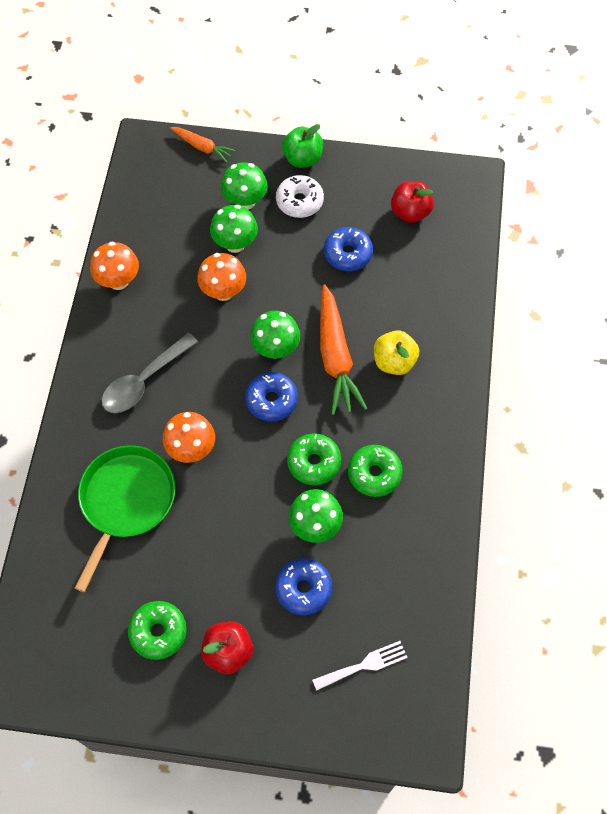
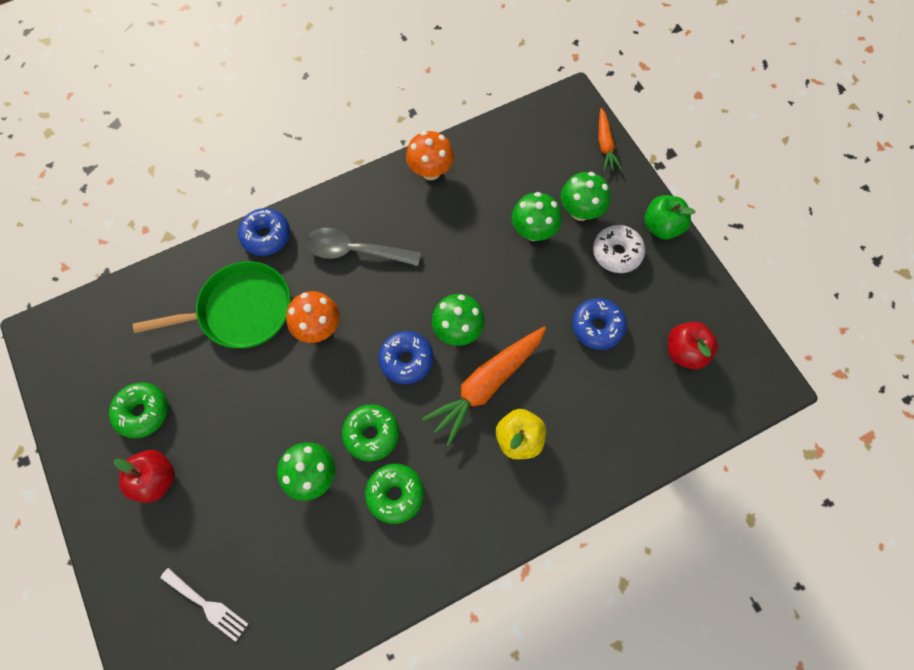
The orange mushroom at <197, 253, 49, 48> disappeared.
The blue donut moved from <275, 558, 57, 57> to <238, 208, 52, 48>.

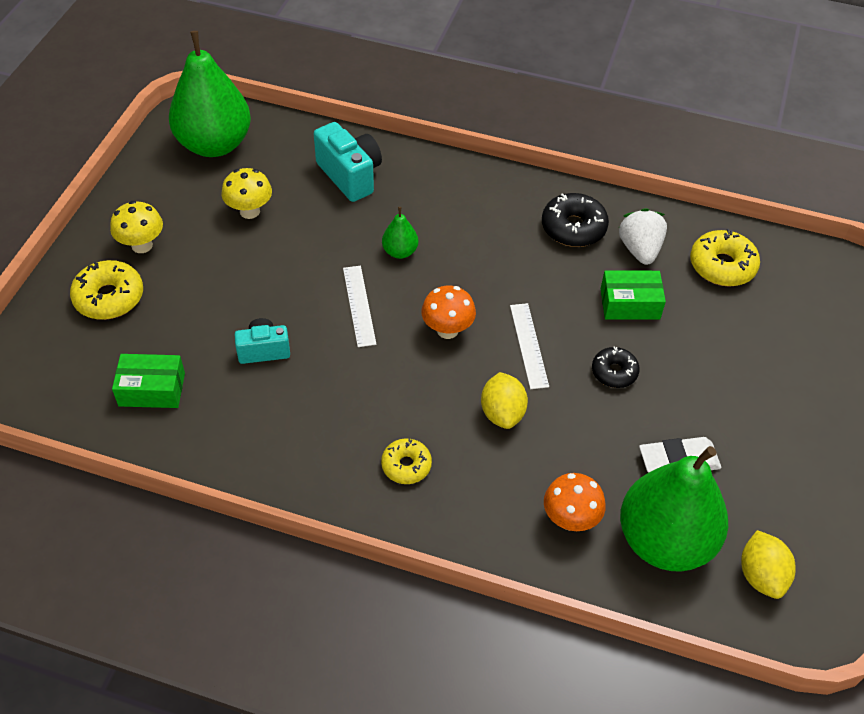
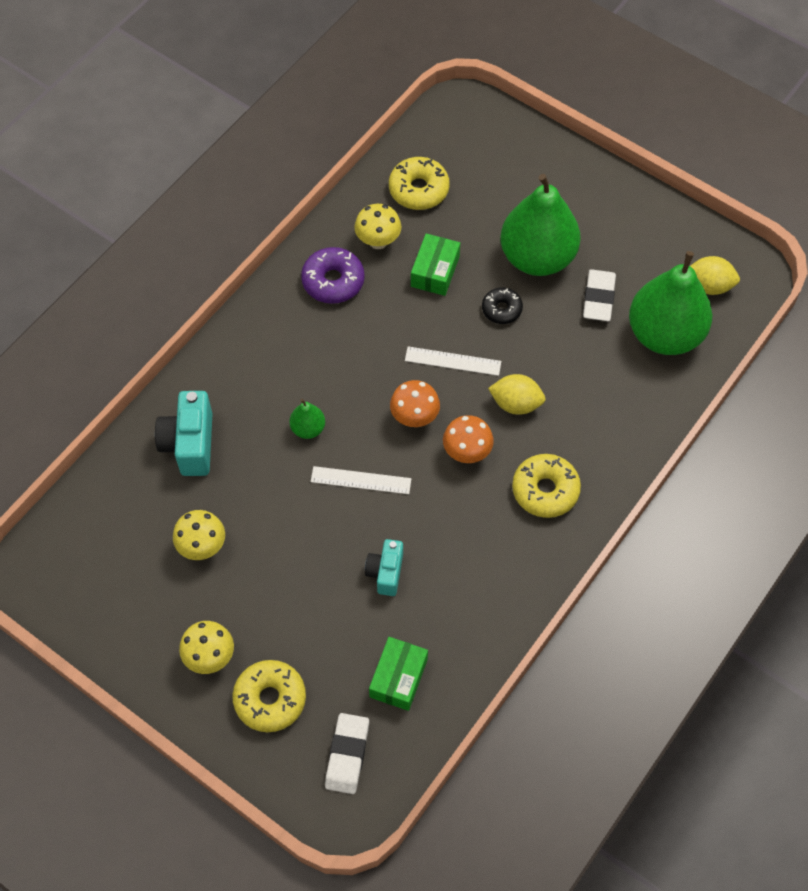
The green pear moved from <169, 31, 82, 126> to <501, 174, 79, 102>.
The turquoise camera at <314, 122, 68, 80> turned 75 degrees counterclockwise.
The black donut at <542, 193, 67, 54> became the purple donut at <301, 247, 64, 57>.
The white strawberry at <619, 208, 48, 57> was replaced by the yellow mushroom at <354, 204, 47, 45>.
The yellow donut at <381, 438, 51, 46> changed to 1.56 times the size.
The orange mushroom moved from <544, 473, 62, 58> to <443, 415, 51, 48>.
The white eraser at <325, 713, 44, 81> appeared.

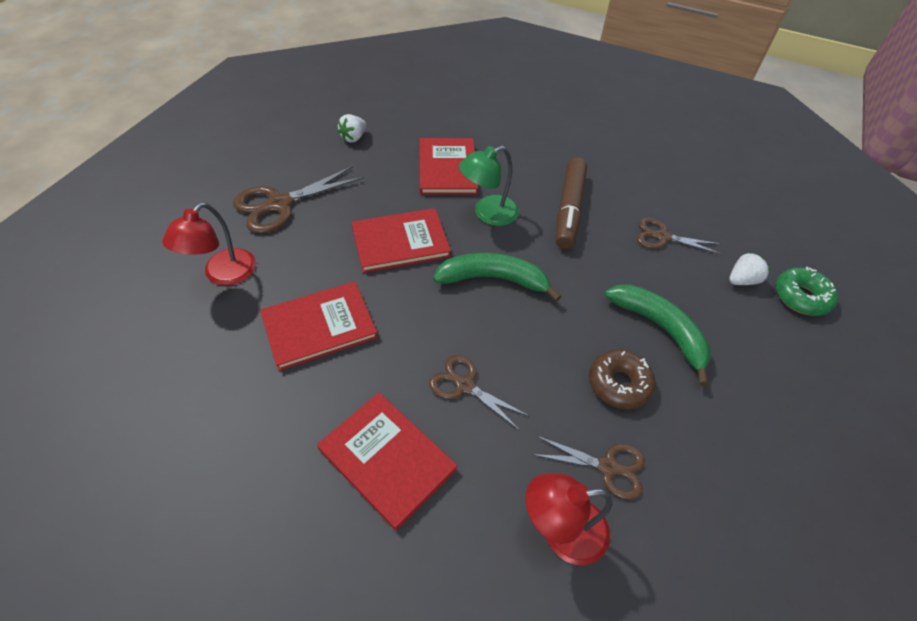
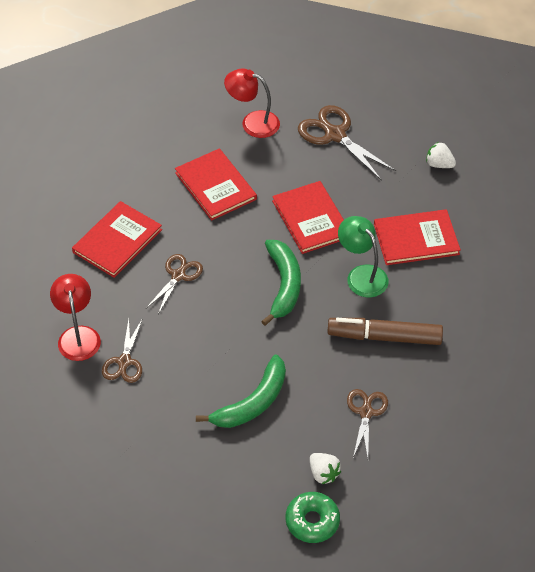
The brown donut at <589, 349, 67, 60> disappeared.

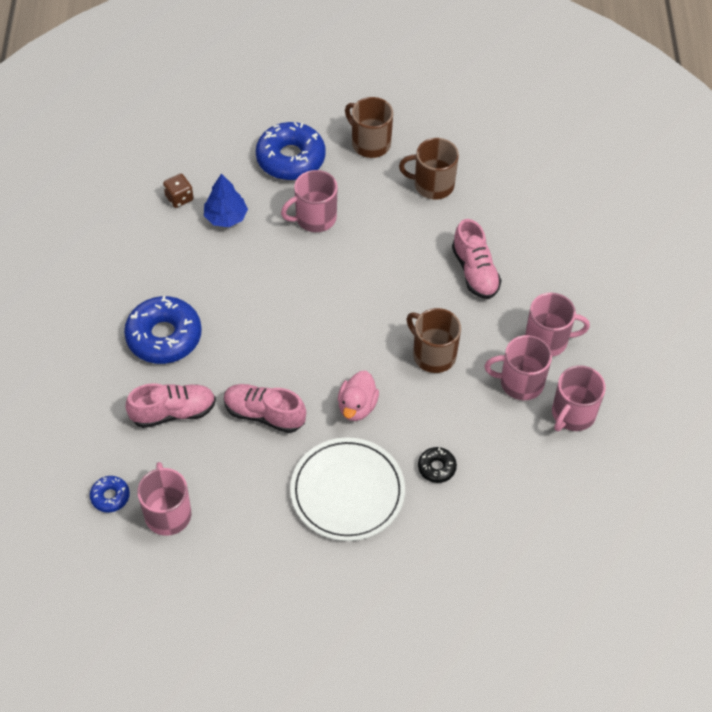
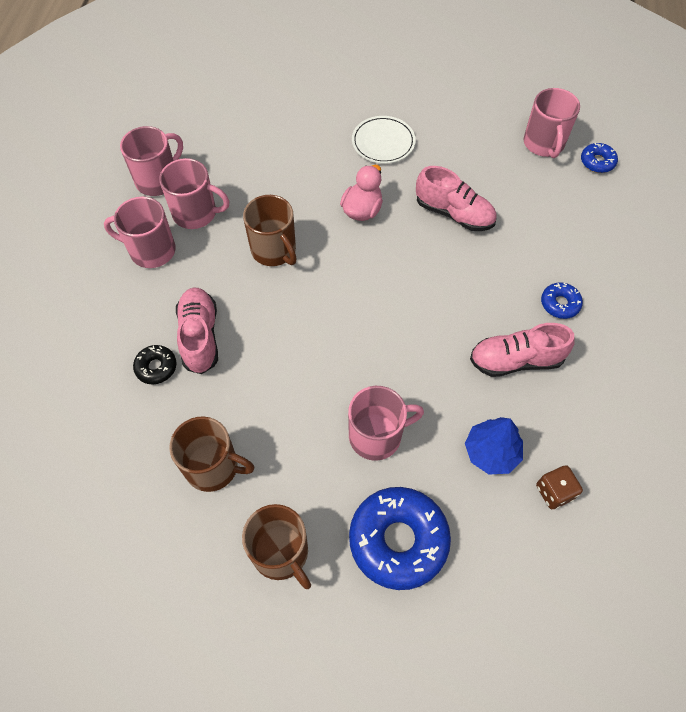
The blue donut at <124, 296, 78, 68> changed to 0.48 times the size.
The pink shoe moved from <126, 383, 90, 45> to <470, 323, 105, 54>.
The white plate at <290, 438, 115, 103> changed to 0.62 times the size.
The black donut moved from <418, 447, 39, 36> to <133, 345, 43, 39>.

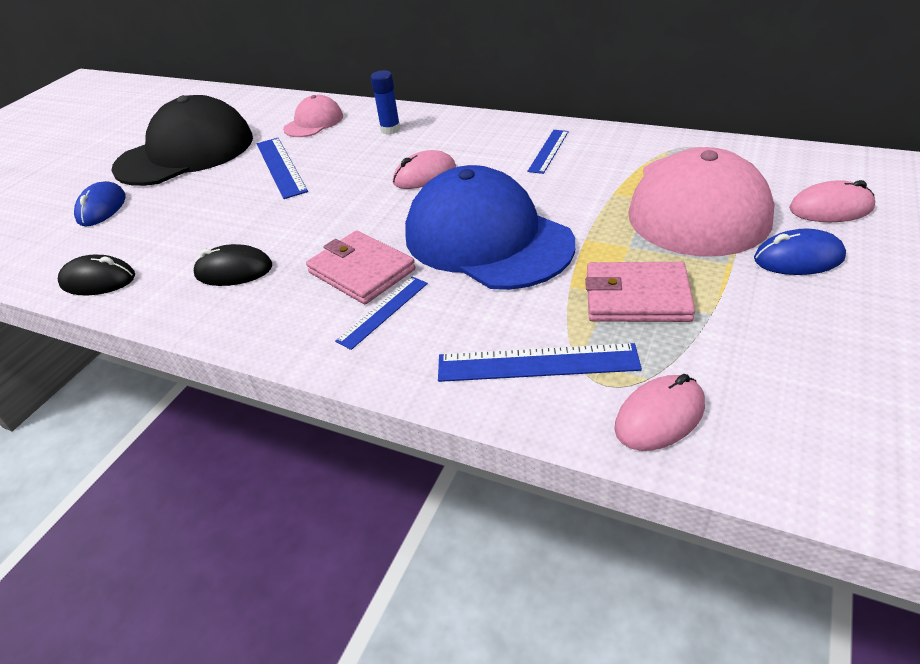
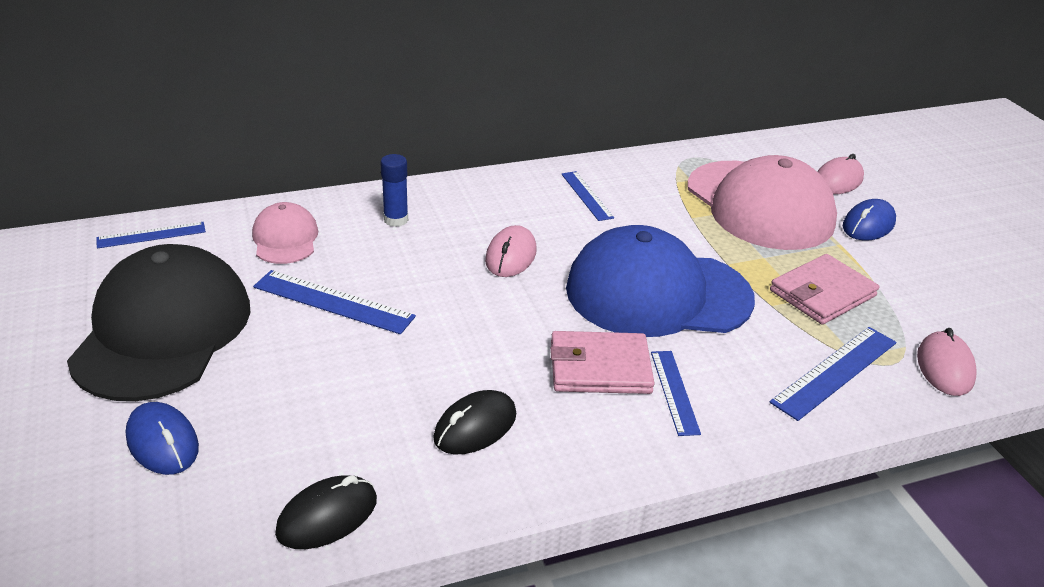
The blue ruler at <96, 222, 110, 27> appeared.

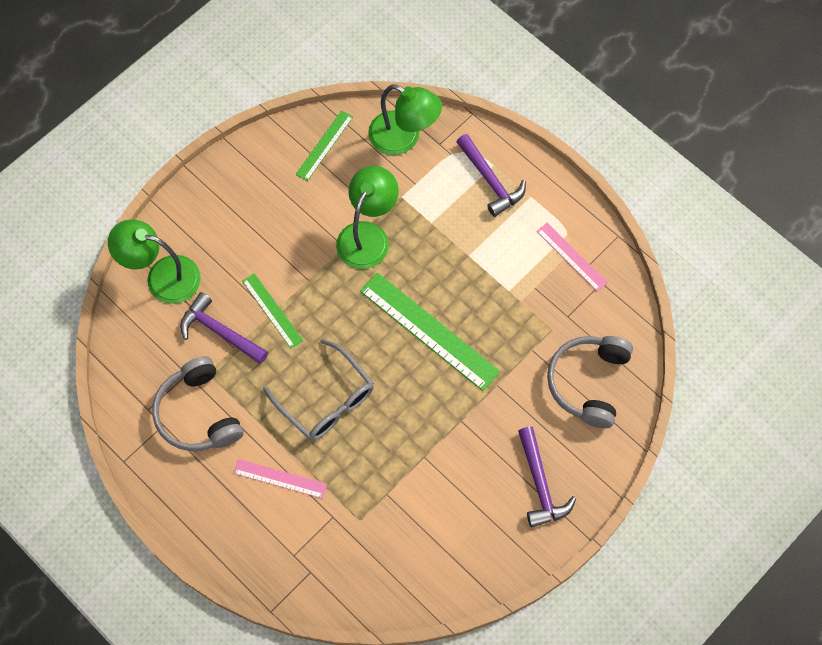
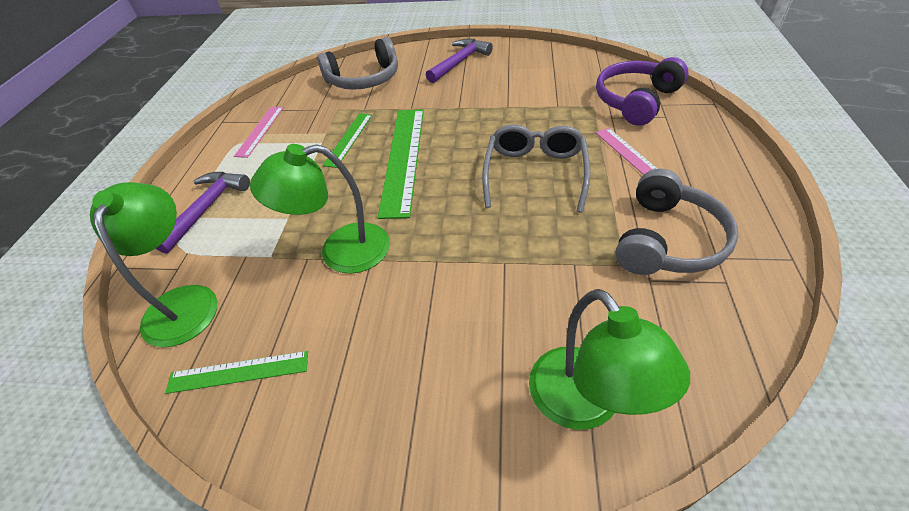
The green ruler moved from <242, 273, 61, 76> to <323, 113, 49, 55>.
The purple hammer at <180, 292, 88, 72> disappeared.
The purple headphones at <596, 57, 93, 69> appeared.

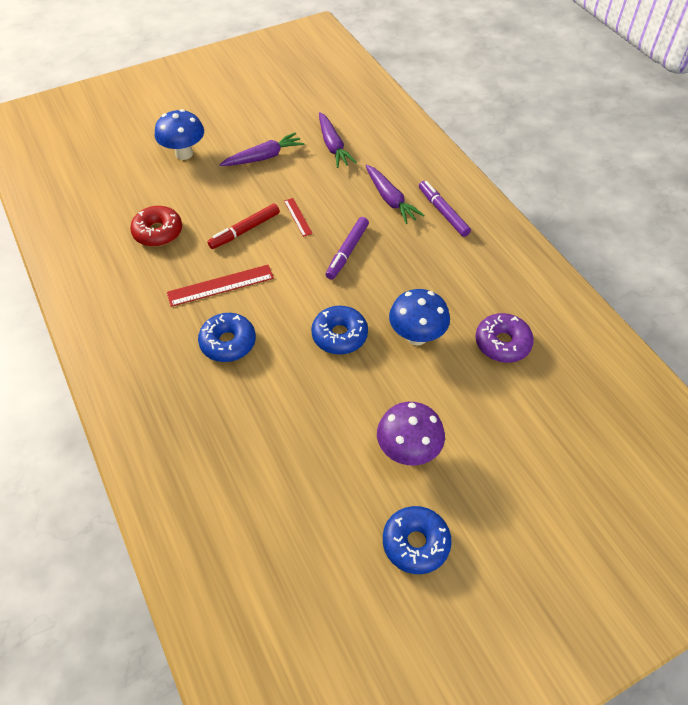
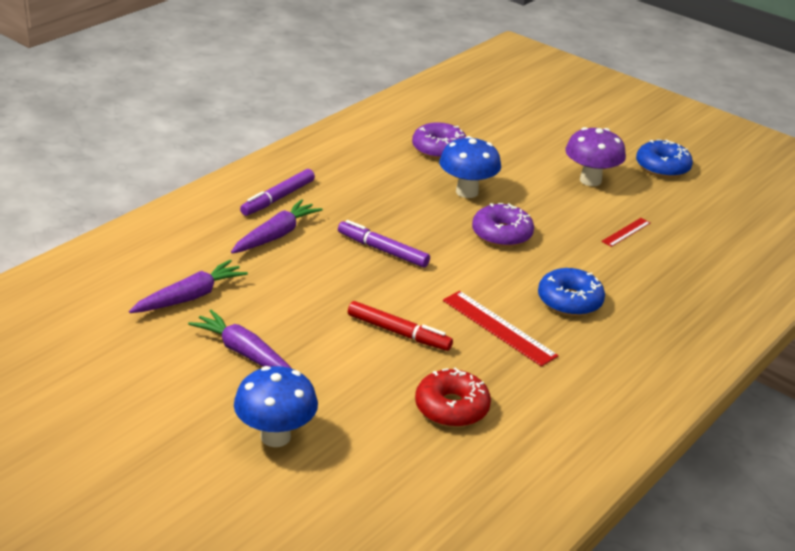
The red ruler moved from <284, 198, 29, 39> to <601, 218, 50, 29>.
The purple marker at <325, 217, 44, 63> turned 150 degrees counterclockwise.
The blue donut at <311, 306, 57, 48> became the purple donut at <472, 203, 62, 44>.

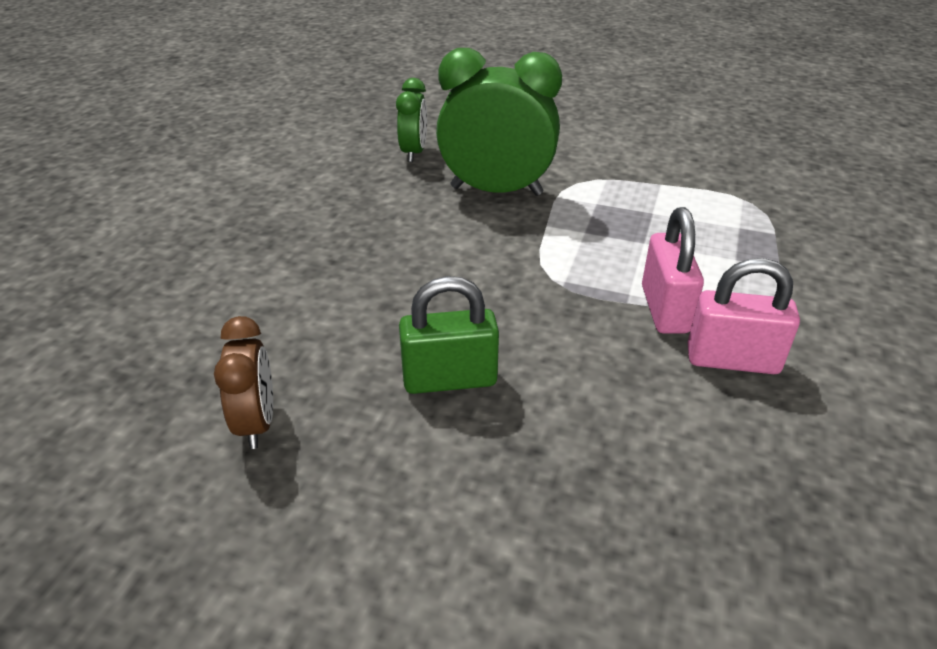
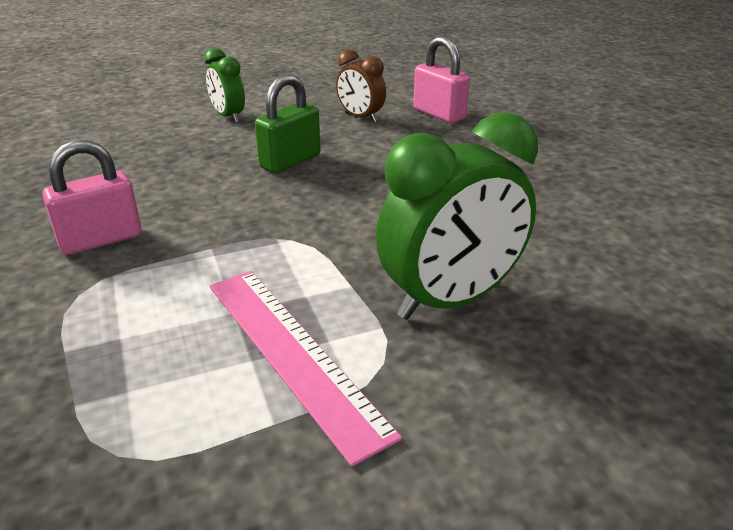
The green clock moved from <396, 78, 31, 84> to <204, 48, 41, 75>.
The pink padlock moved from <642, 207, 62, 127> to <413, 36, 57, 87>.
The pink ruler at <210, 271, 192, 196> appeared.

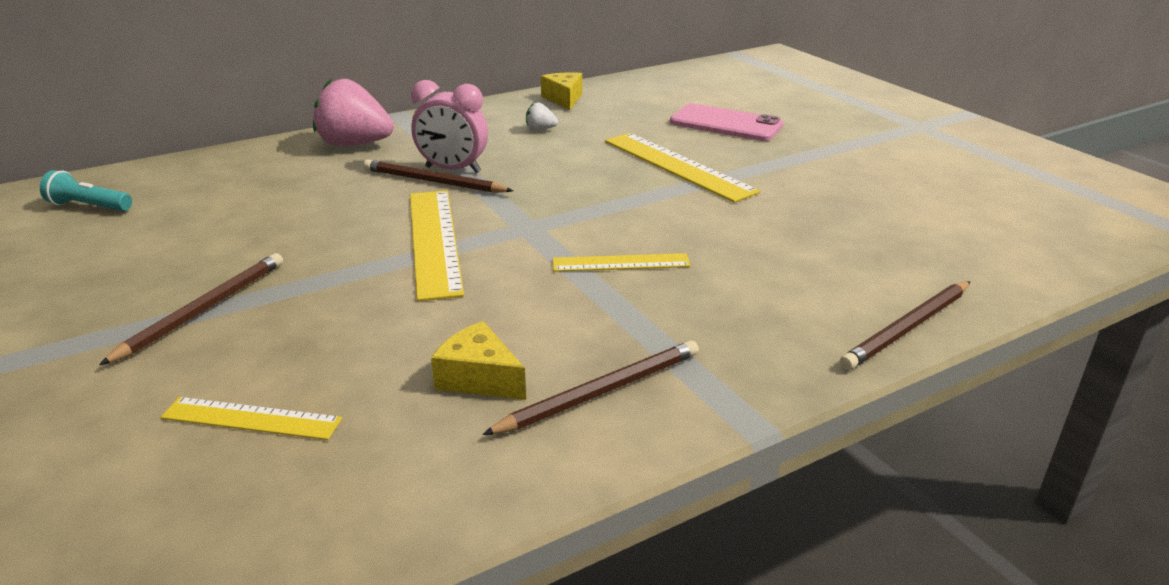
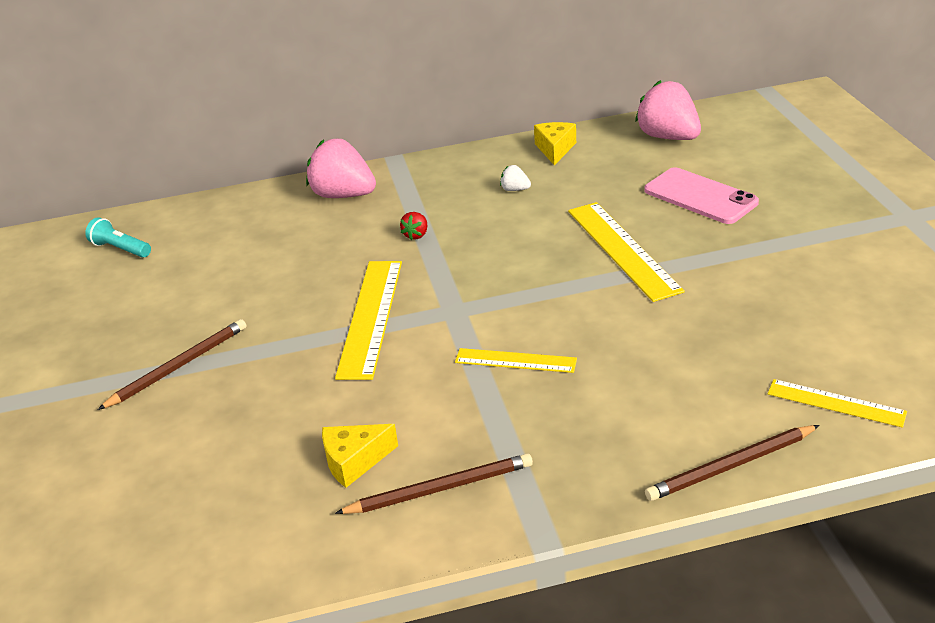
The pink clock at <411, 80, 77, 93> was replaced by the red strawberry at <400, 212, 28, 28>.
The brown pencil at <363, 160, 150, 33> disappeared.
The yellow cheese at <431, 321, 95, 79> turned 75 degrees counterclockwise.
The yellow ruler moved from <161, 397, 181, 43> to <768, 379, 139, 49>.
The pink strawberry at <635, 80, 66, 60> appeared.

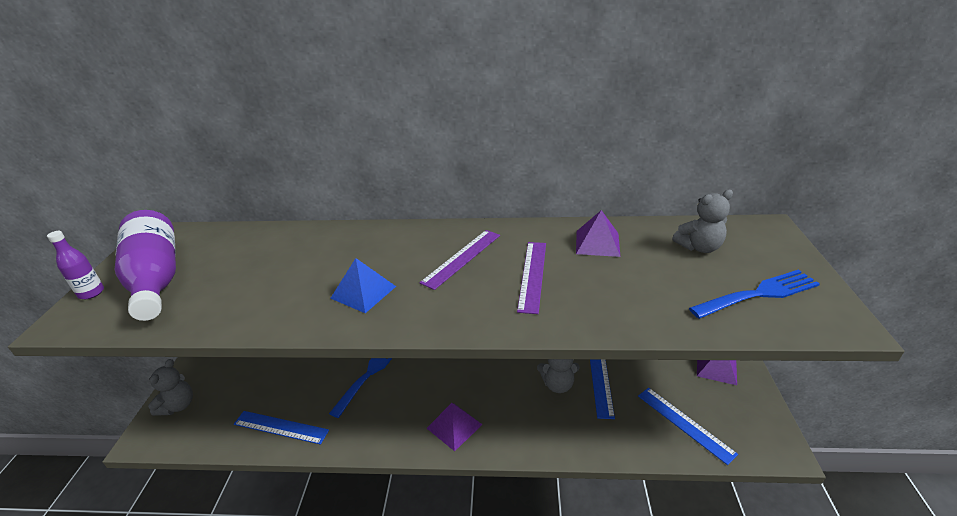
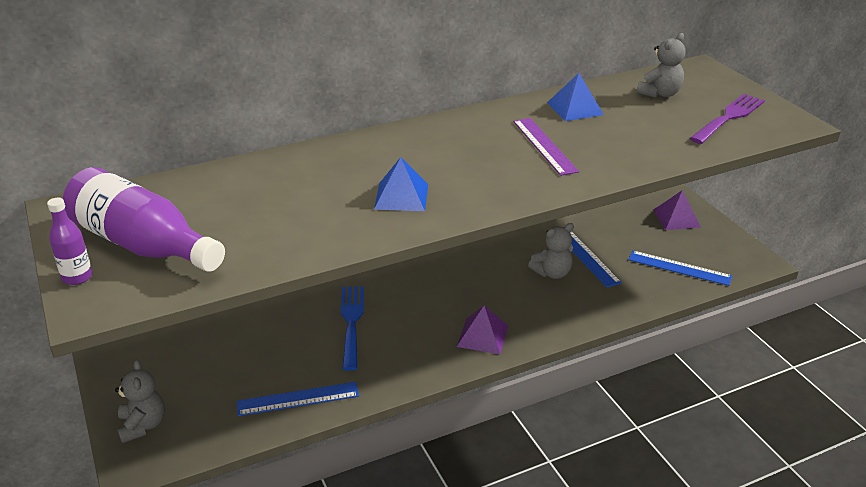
The purple pyramid at <576, 210, 44, 47> became the blue pyramid at <547, 73, 57, 48>.
The purple ruler at <420, 230, 80, 60> disappeared.
The blue fork at <689, 270, 131, 49> became the purple fork at <690, 94, 75, 50>.

